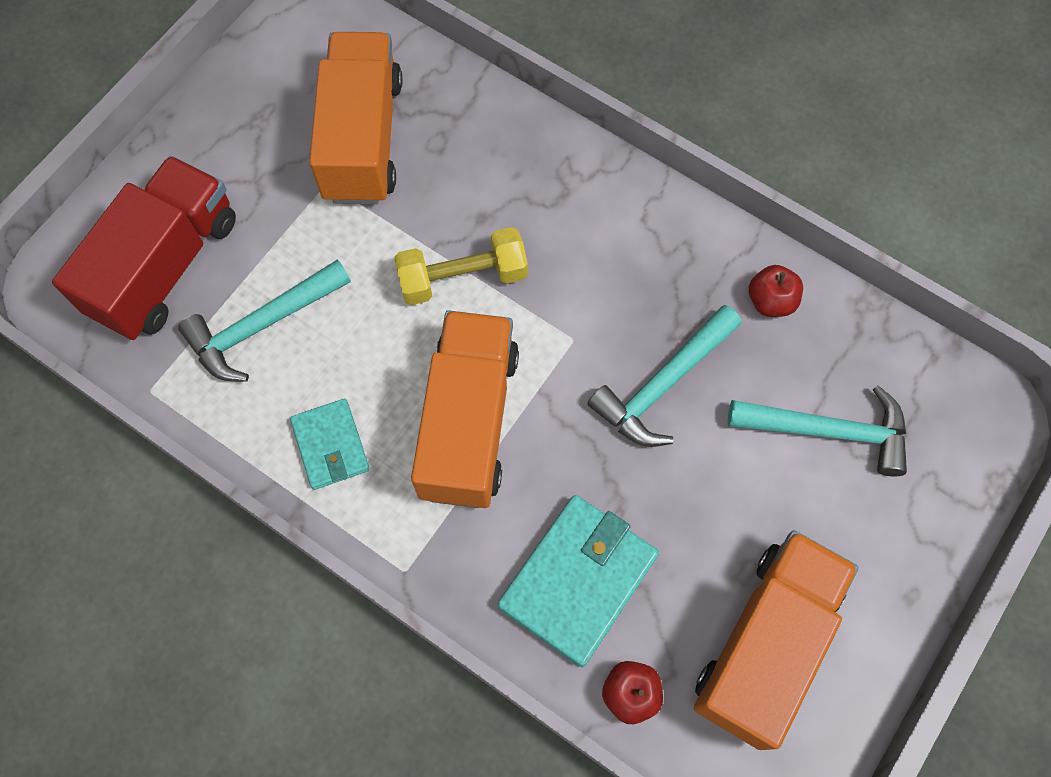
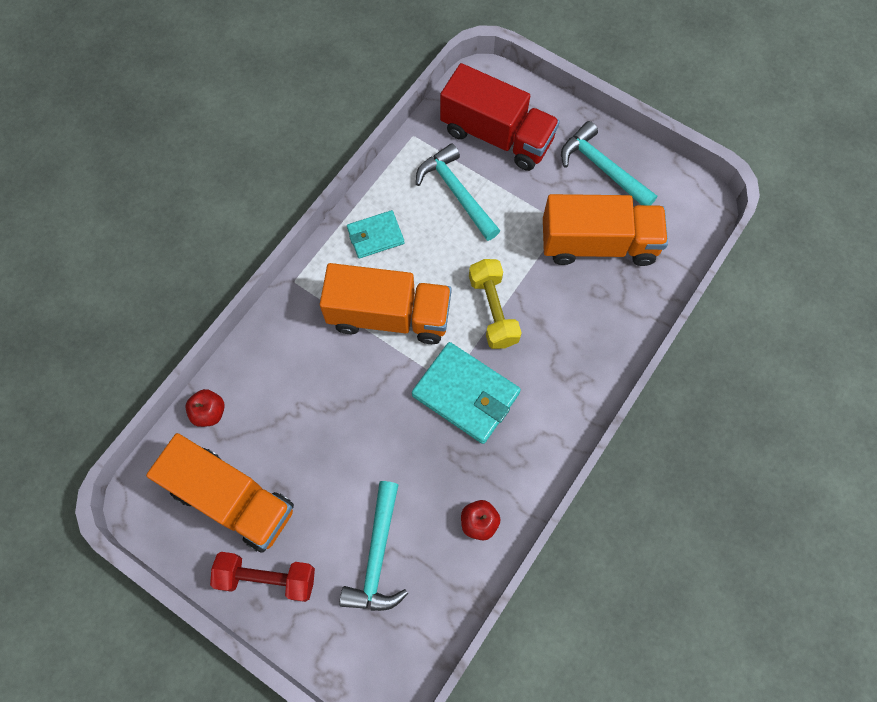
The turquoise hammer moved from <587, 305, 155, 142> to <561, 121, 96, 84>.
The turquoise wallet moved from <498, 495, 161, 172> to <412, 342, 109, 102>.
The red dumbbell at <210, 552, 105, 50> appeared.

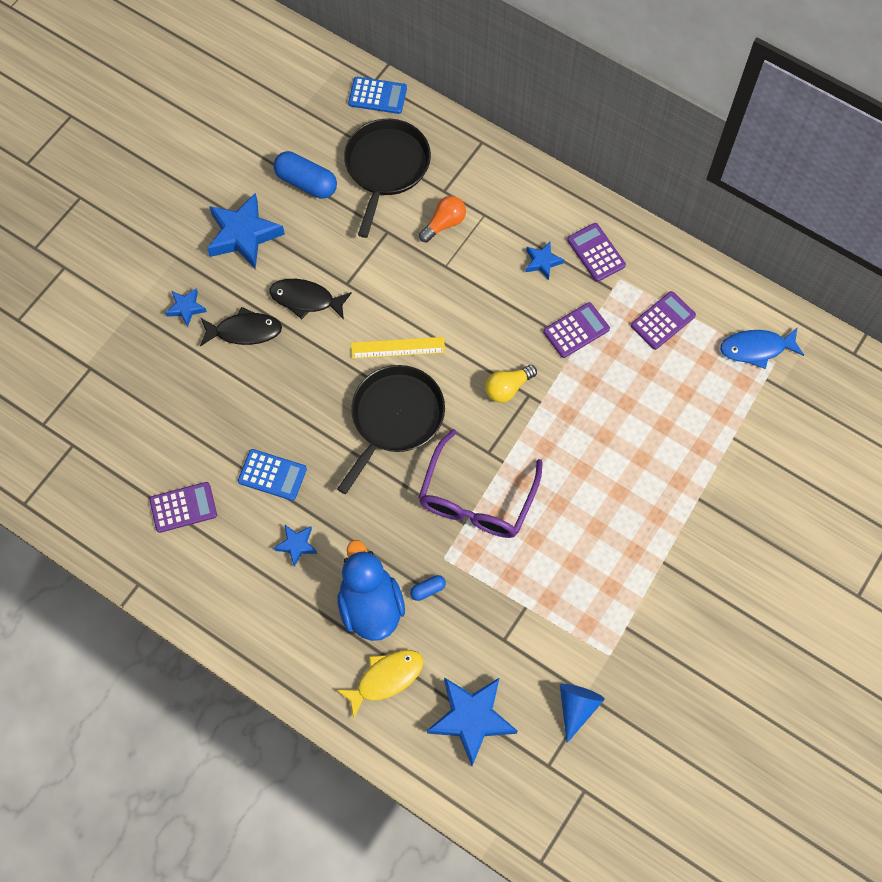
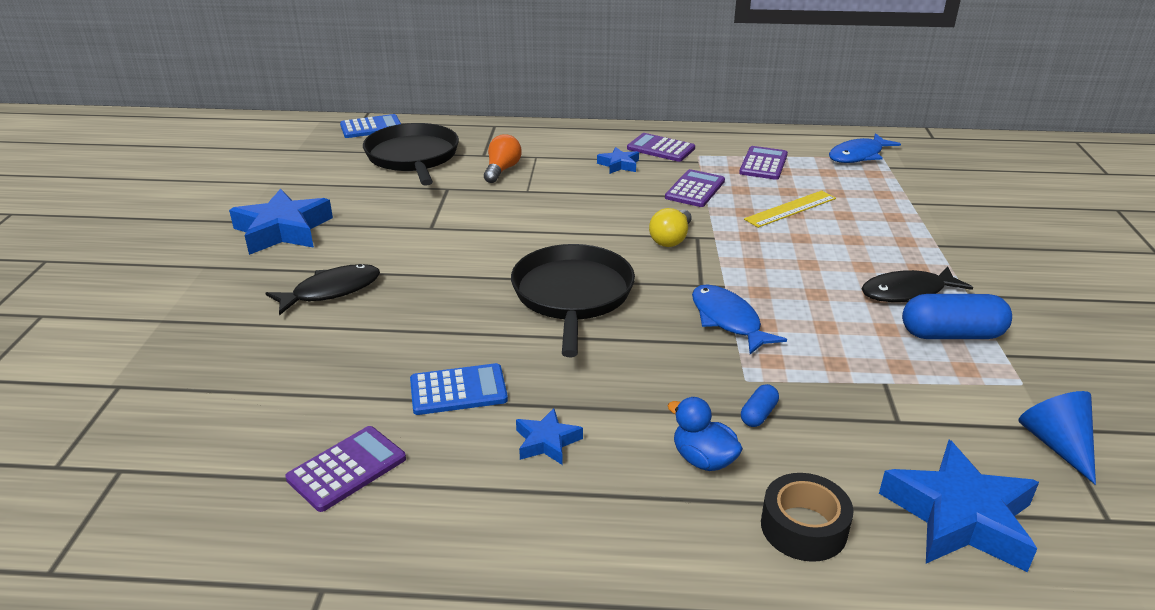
The blue capsule moved from <274, 151, 63, 48> to <902, 294, 110, 45>.
The black fish moved from <269, 279, 83, 41> to <862, 266, 111, 36>.
The blue star at <165, 288, 42, 39> disappeared.
The yellow ruler moved from <351, 337, 94, 22> to <744, 190, 92, 38>.
The purple glasses at <418, 429, 125, 109> was replaced by the blue fish at <692, 284, 95, 70>.
The blue duck at <338, 540, 67, 101> changed to 0.54 times the size.
The yellow fish at <337, 650, 87, 68> was replaced by the black tape at <761, 473, 93, 89>.

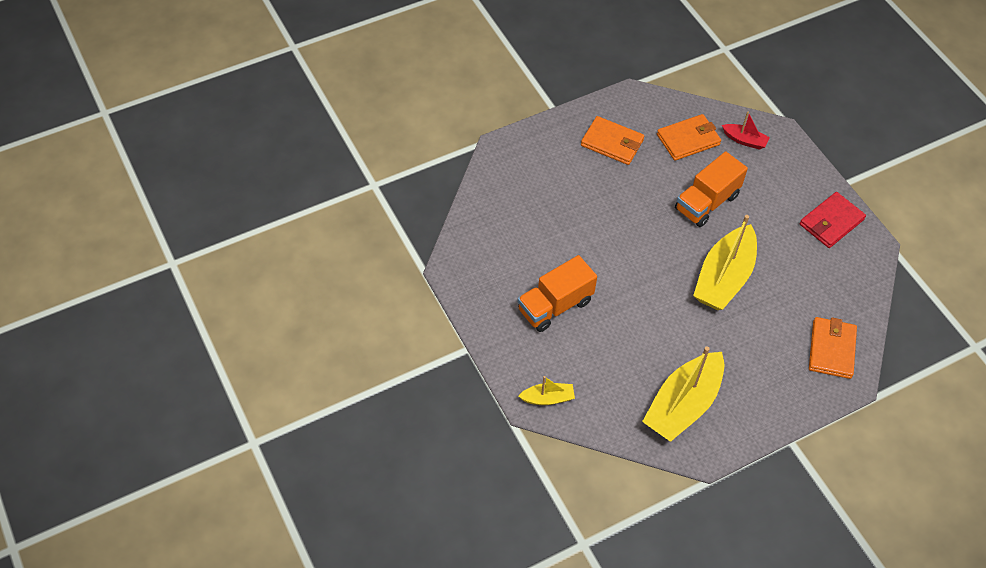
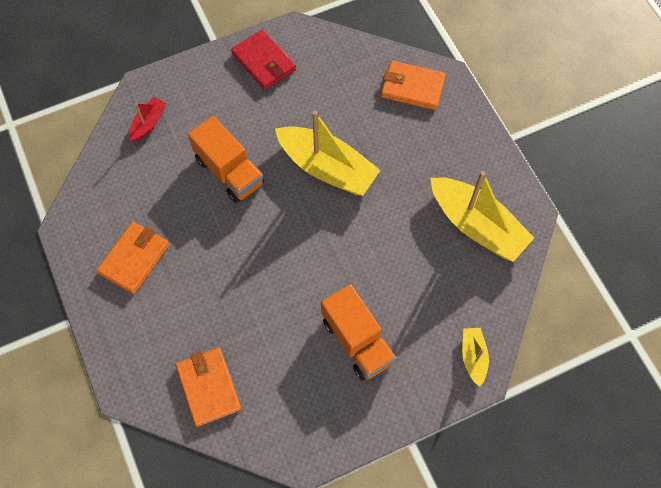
The orange wallet moved from <657, 114, 64, 47> to <175, 348, 66, 79>.

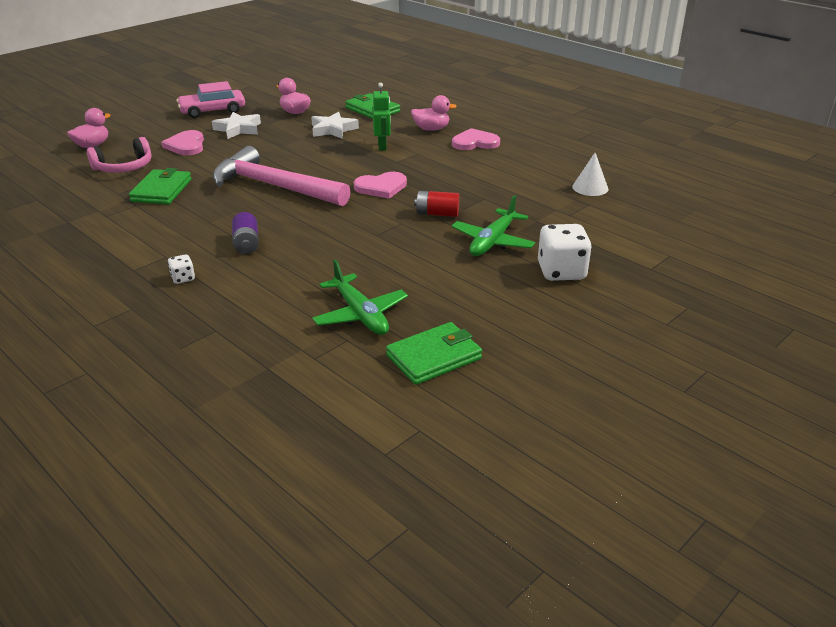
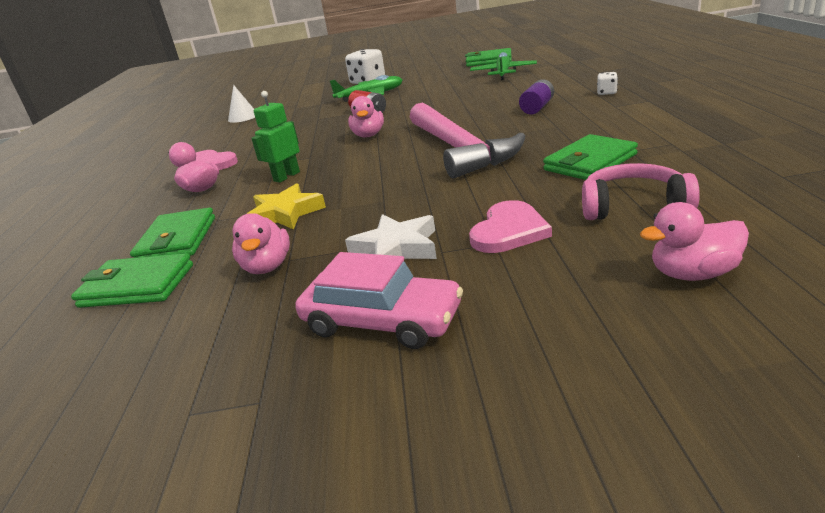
The white star at <311, 112, 48, 27> became the yellow star at <247, 183, 79, 47>.
The pink heart at <354, 172, 53, 27> was replaced by the pink duck at <348, 96, 36, 42>.
The green wallet at <71, 253, 122, 55> appeared.

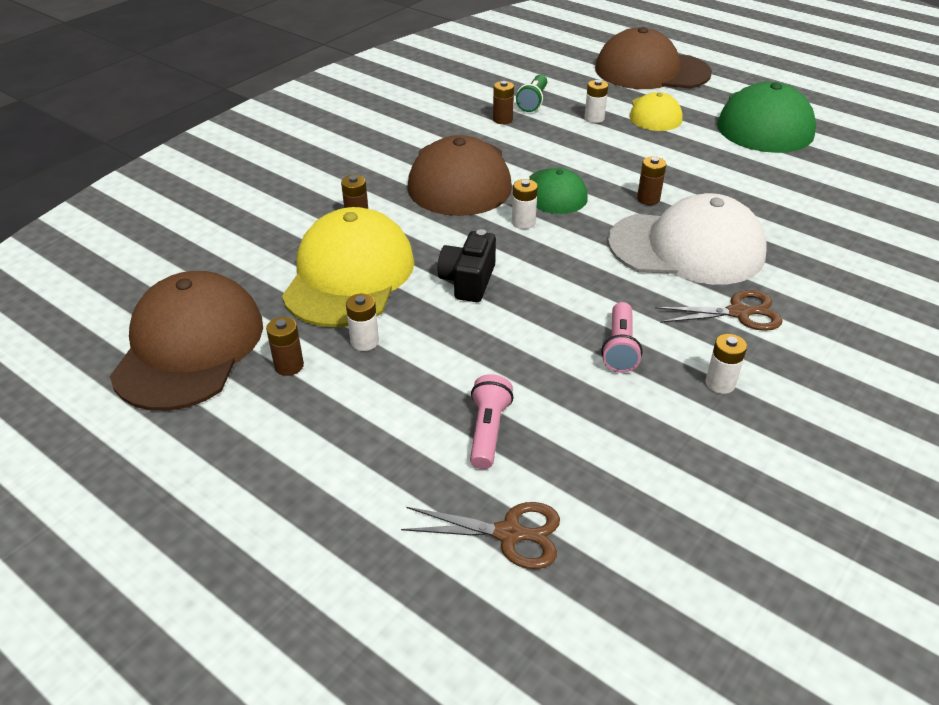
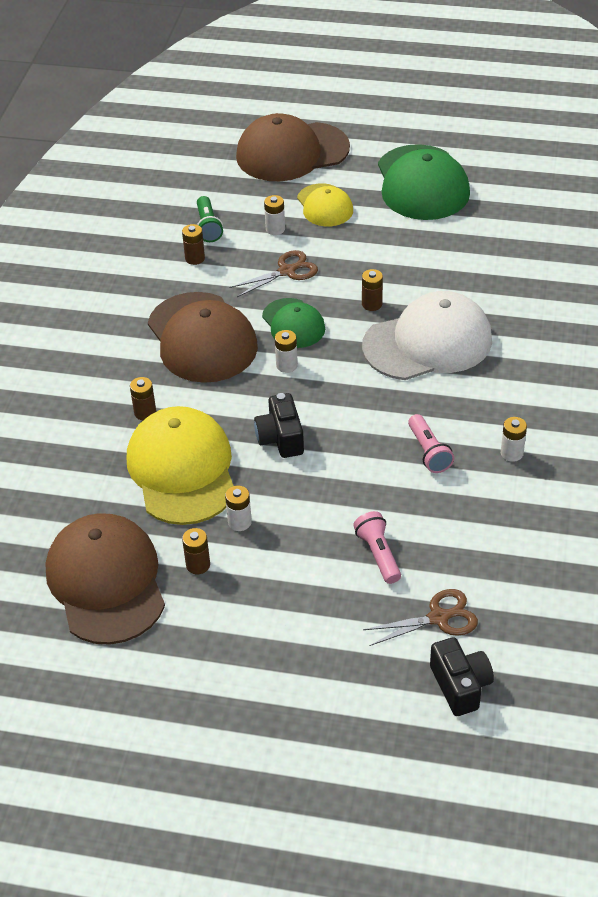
The brown scissors moved from <655, 290, 128, 41> to <230, 250, 88, 47>.
The black camera at <430, 637, 64, 79> appeared.

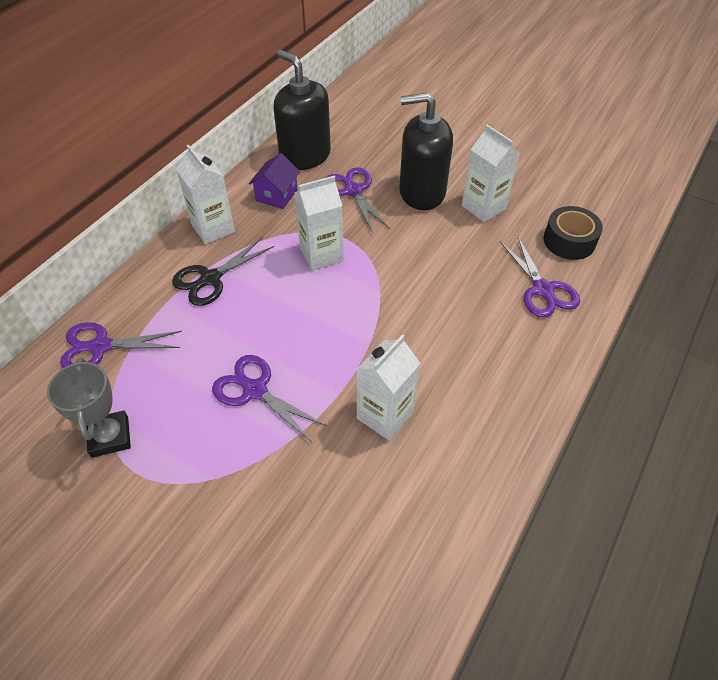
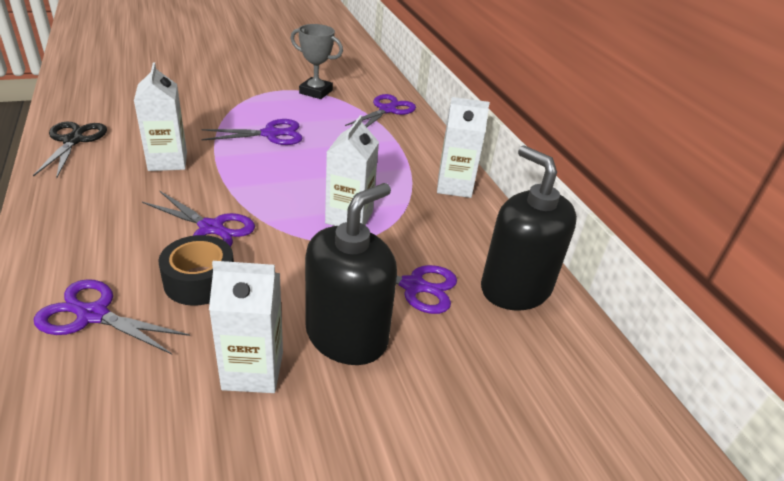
The black soap dispenser at <274, 50, 57, 120> turned 120 degrees counterclockwise.
The purple house at <249, 153, 51, 56> disappeared.
The black tape moved from <544, 206, 59, 54> to <158, 235, 76, 71>.
The black scissors moved from <172, 237, 103, 69> to <33, 122, 74, 57>.
The purple scissors at <142, 191, 113, 56> appeared.

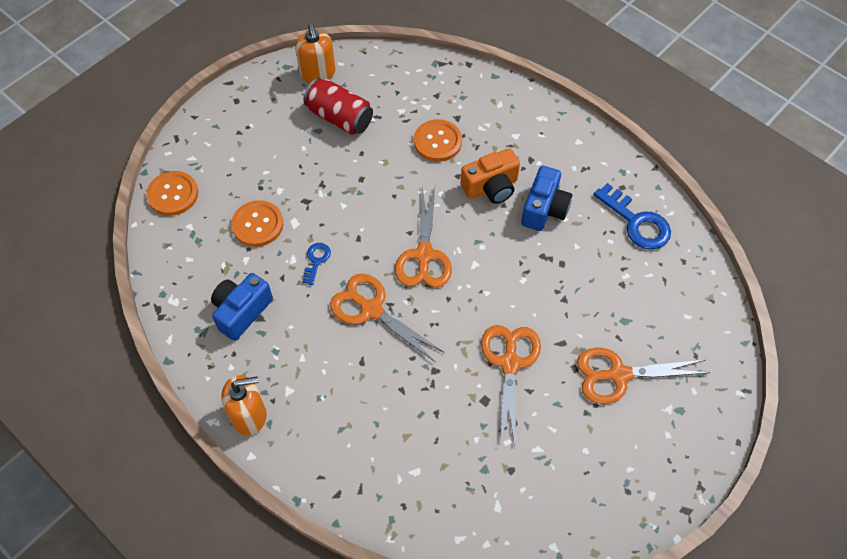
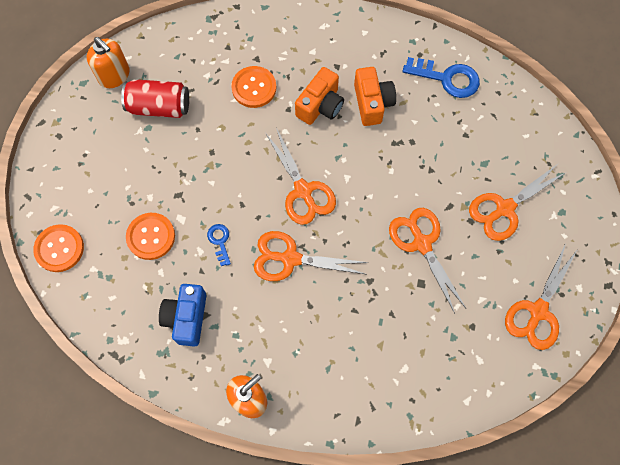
The blue camera at <521, 166, 51, 65> became the orange camera at <354, 67, 42, 59>.
The orange scissors at <505, 243, 73, 107> appeared.

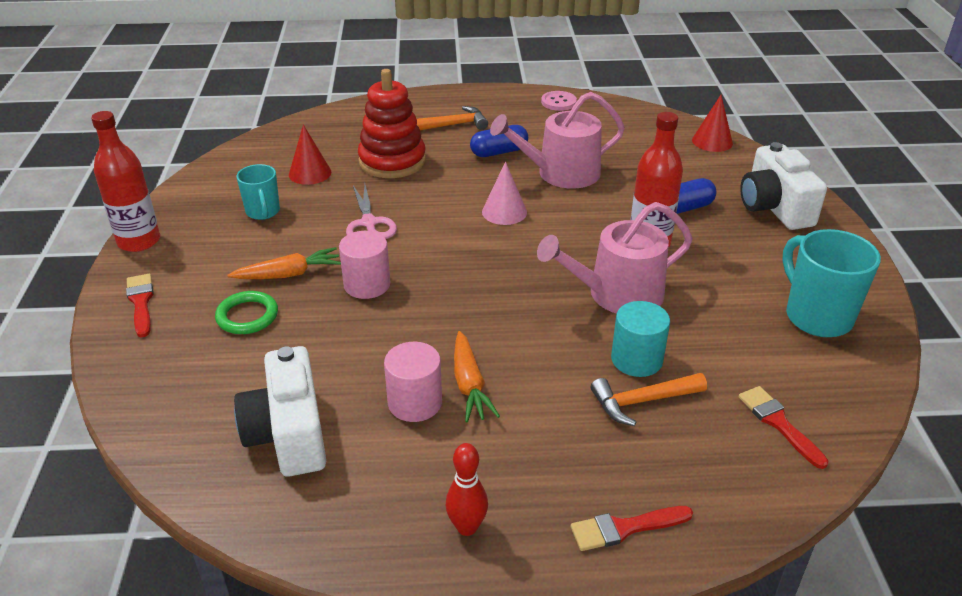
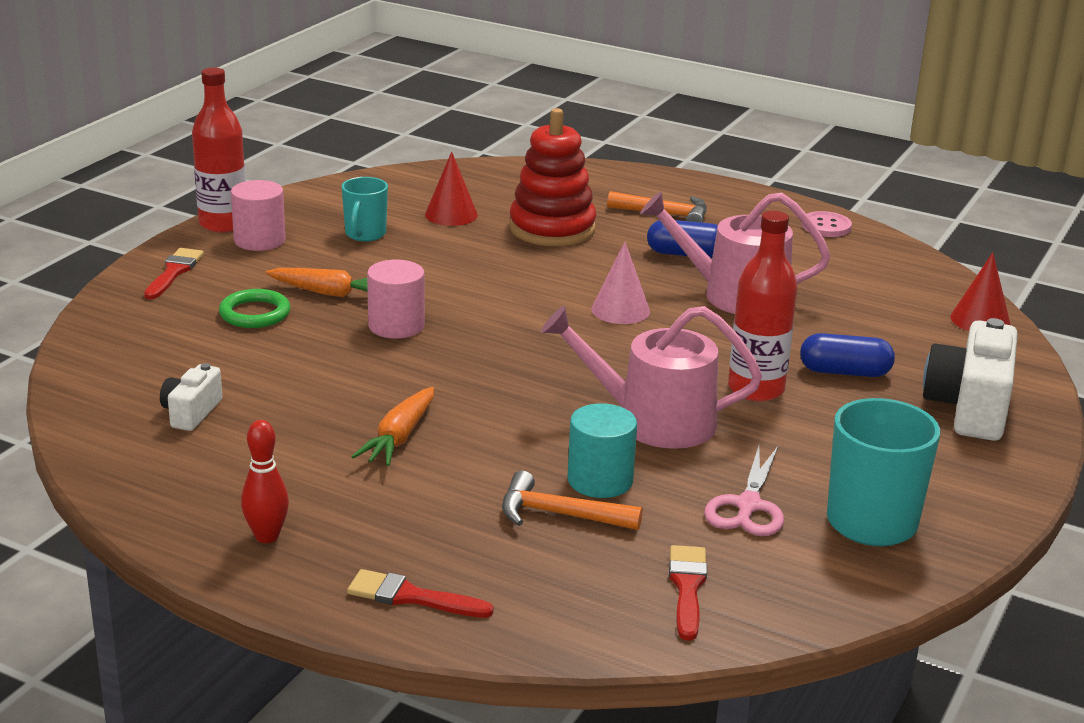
The pink scissors moved from <346, 185, 51, 54> to <704, 446, 80, 90>.
The pink cylinder moved from <384, 342, 58, 80> to <231, 180, 55, 71>.
The white camera at <234, 346, 92, 131> changed to 0.53 times the size.

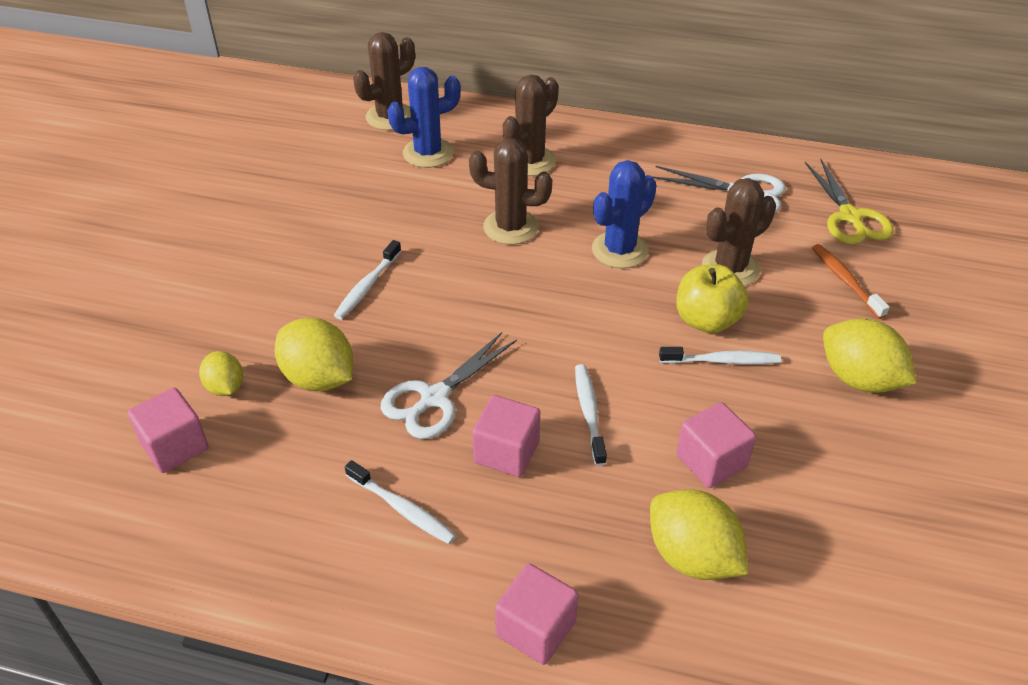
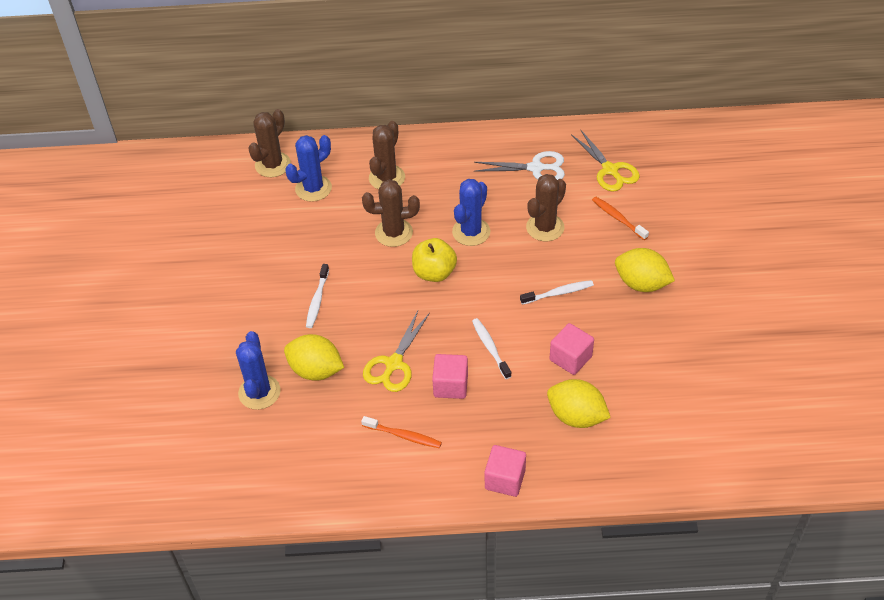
The yellow apple moved from <676, 264, 73, 69> to <412, 238, 45, 44>.
The white scissors at <381, 332, 136, 107> became the yellow scissors at <363, 311, 67, 81>.
The yellow lemon at <199, 351, 44, 45> was replaced by the blue cactus at <236, 331, 45, 79>.
The pink cube at <128, 388, 80, 85> disappeared.
The white toothbrush at <345, 460, 111, 84> became the orange toothbrush at <361, 416, 81, 32>.

